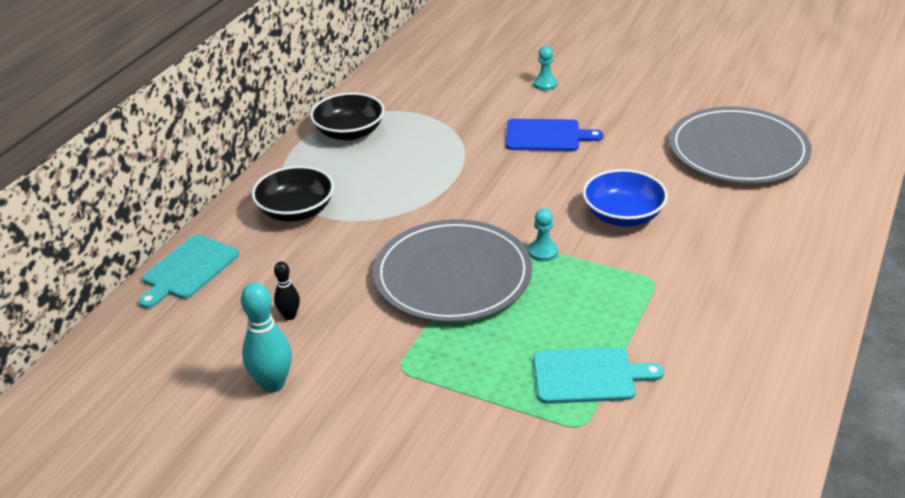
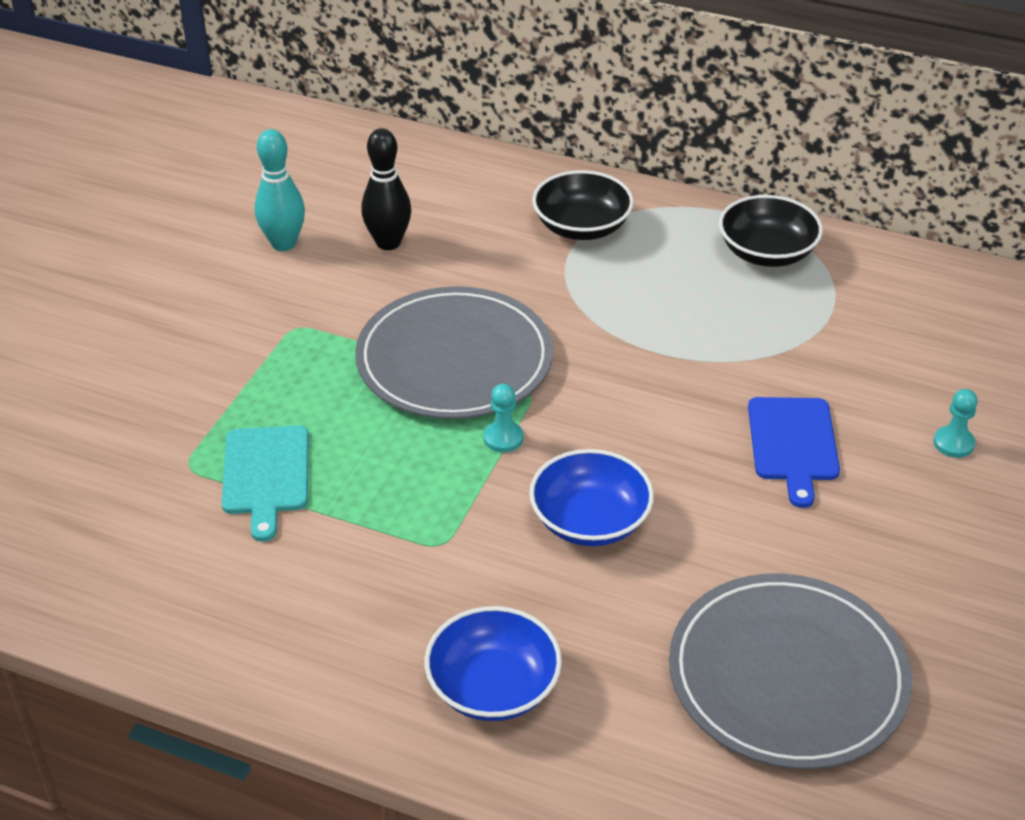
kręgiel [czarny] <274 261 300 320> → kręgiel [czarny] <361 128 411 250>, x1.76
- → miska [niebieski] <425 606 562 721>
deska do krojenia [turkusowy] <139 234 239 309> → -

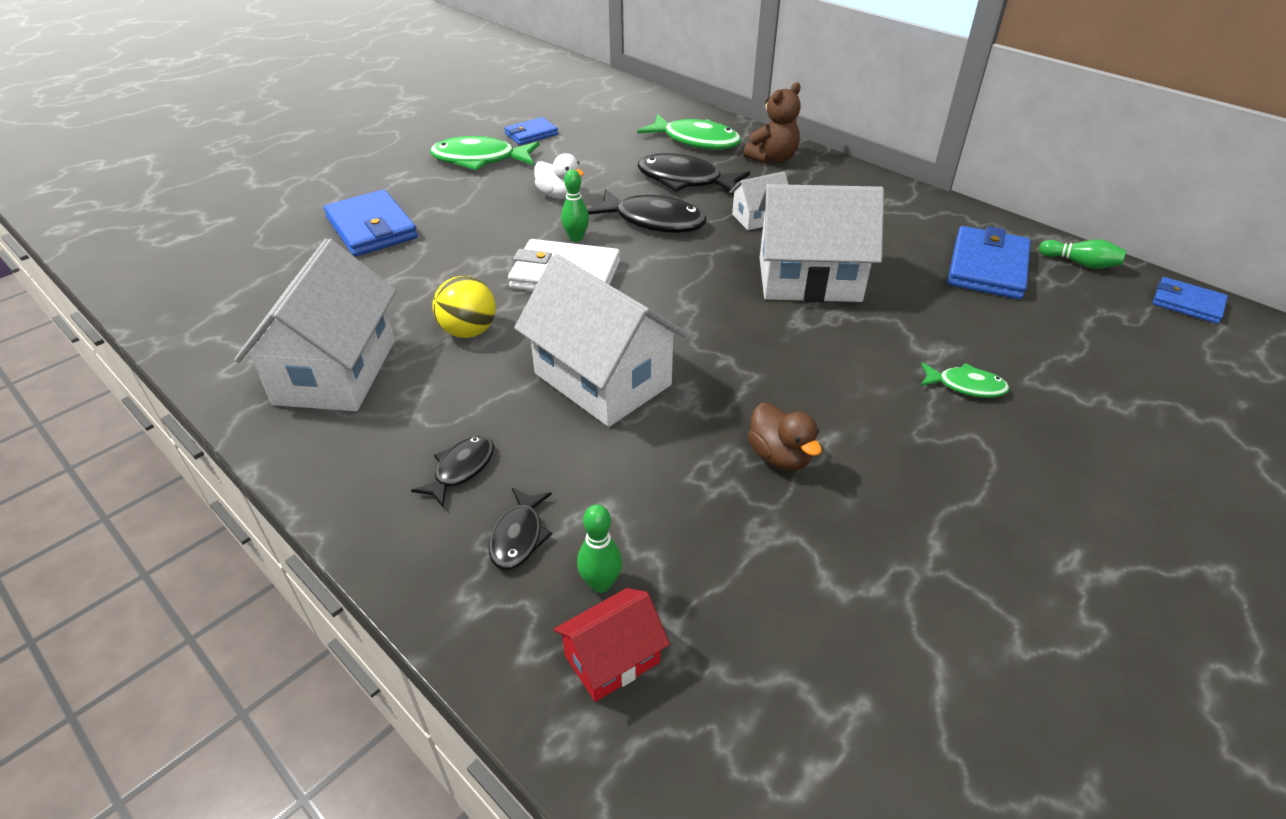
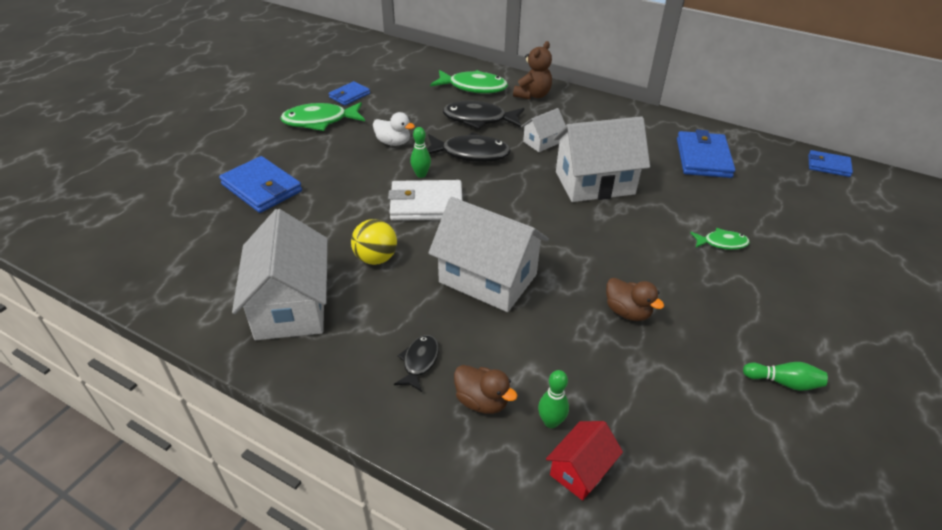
ryba [czarny] <489 488 552 570> → kaczka [brązowy] <454 365 517 414>
kręgiel [zielony] <1039 239 1126 269> → kręgiel [zielony] <743 362 828 391>, moved

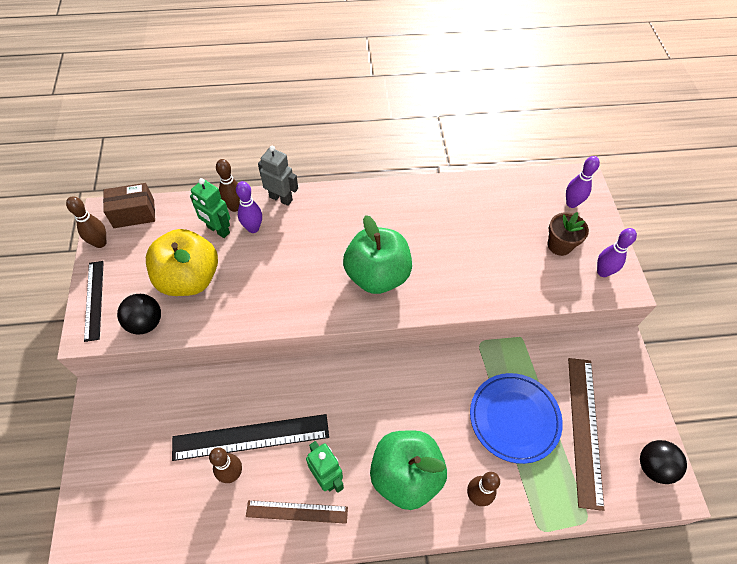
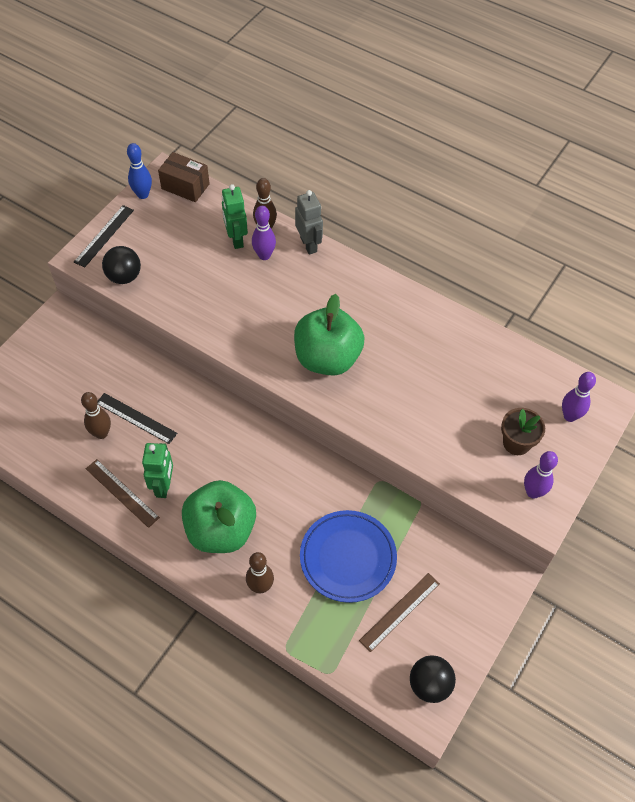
linijka [czarny] <172 414 329 461> → linijka [czarny] <97 393 177 444>, x0.61
kręgiel [brązowy] <66 196 106 248> → kręgiel [niebieski] <127 143 152 199>
linijka [brązowy] <568 358 604 511> → linijka [brązowy] <359 573 440 652>, x0.61
jabłko [żółty] <146 229 218 296> → -

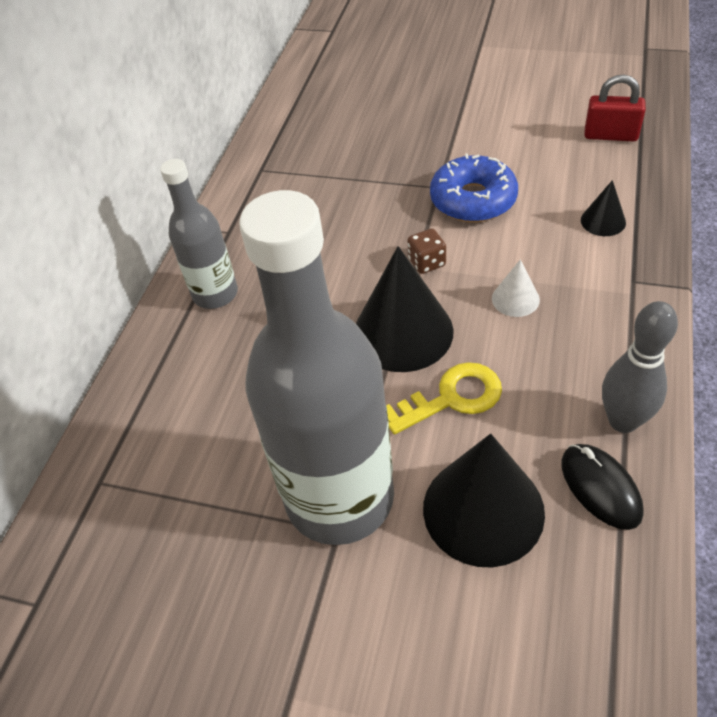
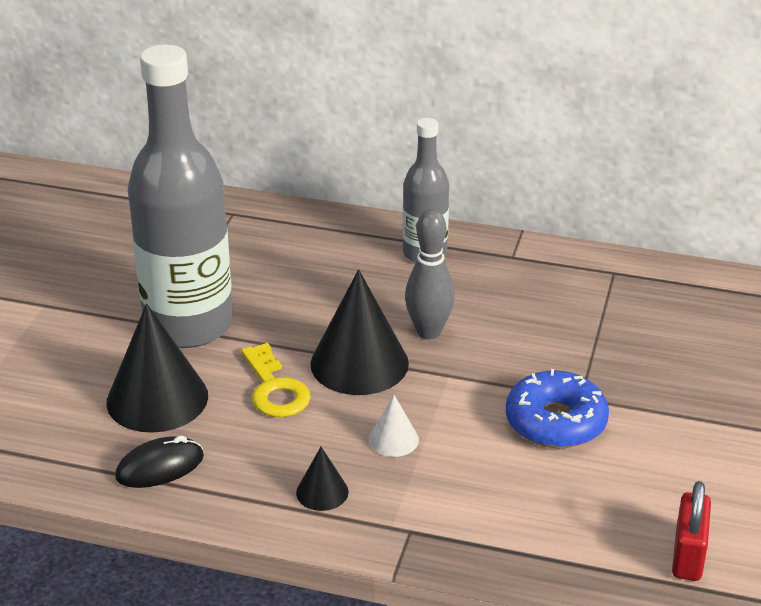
stożek [czarny] <581 180 626 236> → stożek [czarny] <296 447 349 511>, moved
kręgiel [szary] <602 301 678 433> → kręgiel [szary] <405 209 455 340>, moved
kostka do gry [brązowy] <407 228 446 274> → -

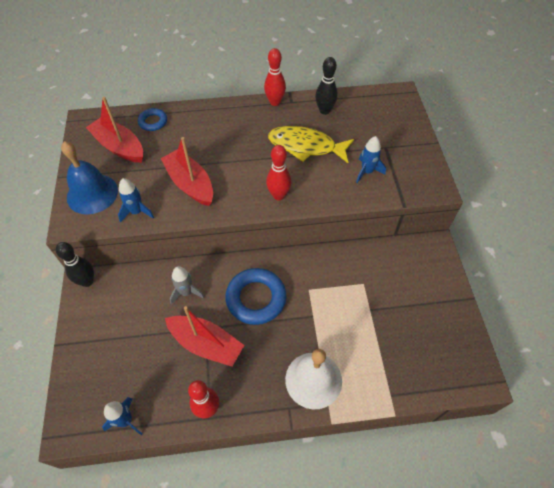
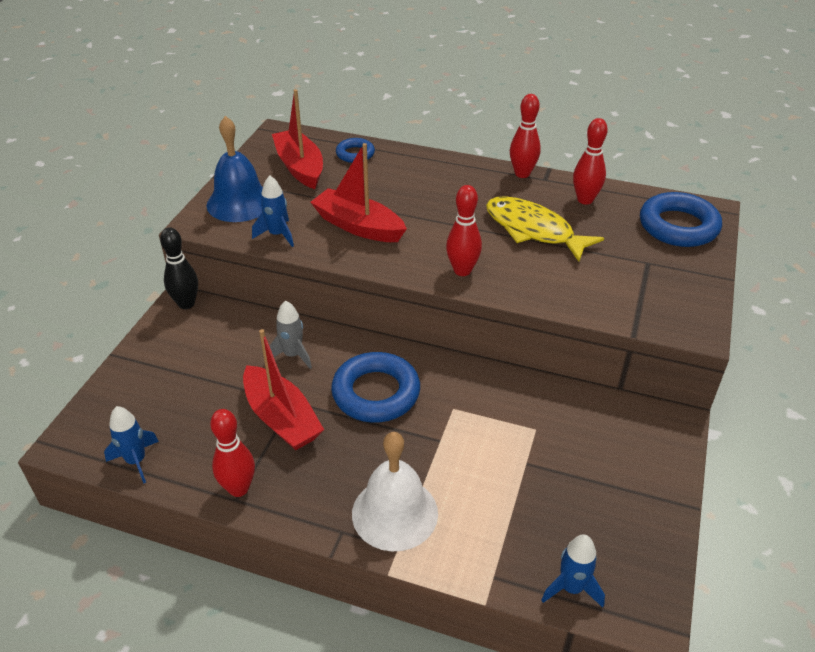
łódka [czerwony] <161 137 213 206> → łódka [czerwony] <310 143 407 242>, 45 degrees counterclockwise
rakieta [niebieski] <356 136 386 183> → rakieta [niebieski] <541 535 605 608>, moved
kręgiel [czarny] <315 57 338 115> → kręgiel [czerwony] <573 118 608 205>
- → pierścień [niebieski] <640 192 722 247>

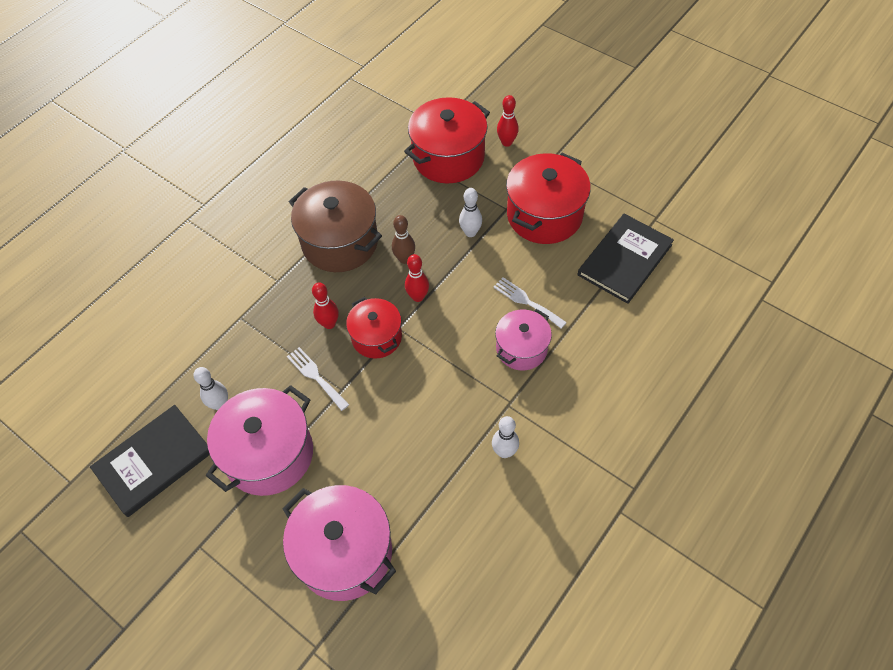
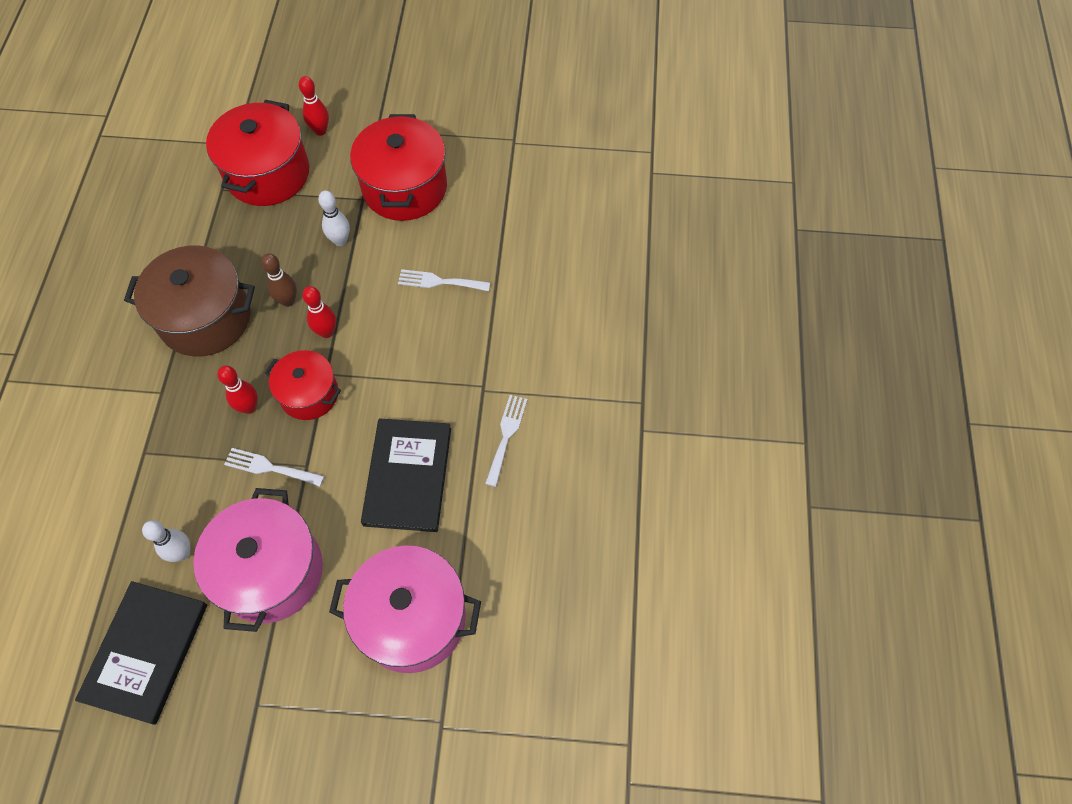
książka [czarny] <578 214 674 304> → książka [czarny] <361 418 451 532>, moved
kręgiel [biały] <492 416 519 458> → widelec [biały] <485 395 527 487>
garnek [różowy] <495 309 552 371> → -

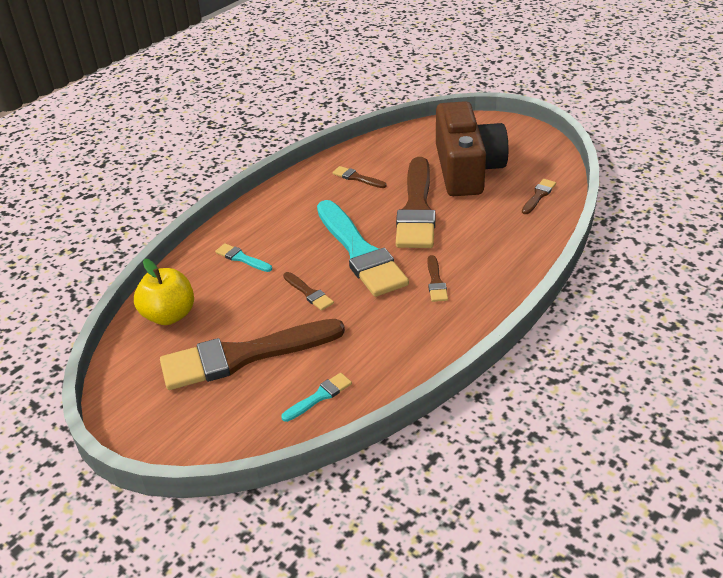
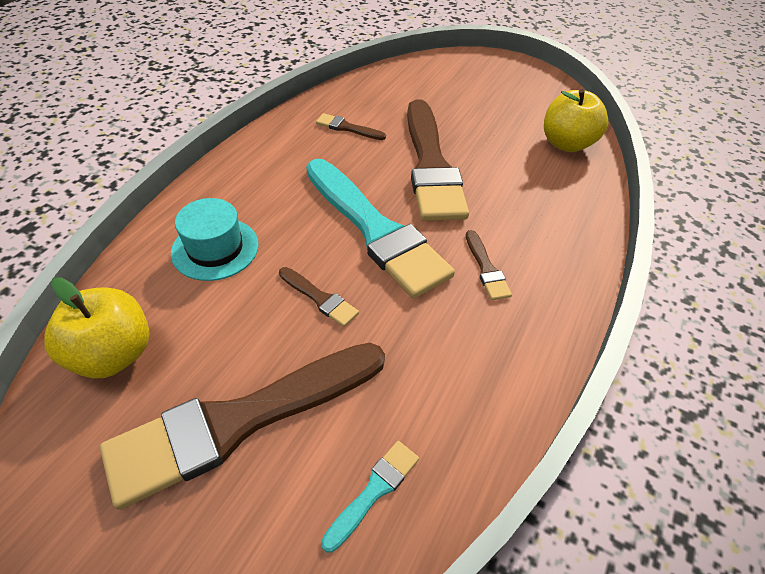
pędzel [turkusowy] <215 243 272 272> → kapelusz [turkusowy] <171 198 259 281>
pędzel [brązowy] <522 179 556 214> → jabłko [żółty] <544 89 608 152>
aparat fotograficzny [brązowy] <436 101 508 196> → -

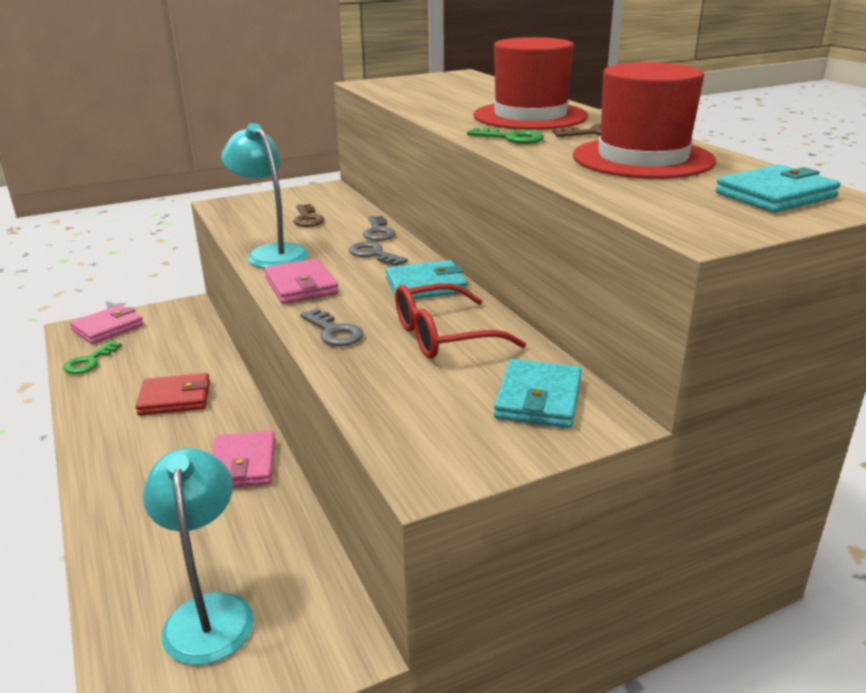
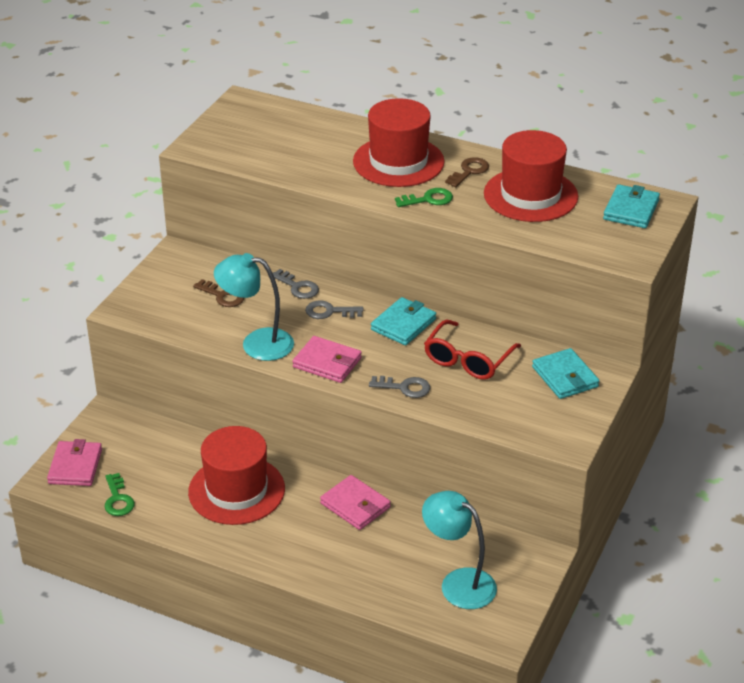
portfel [czerwony] <136 373 210 415> → kapelusz [czerwony] <188 426 285 525>

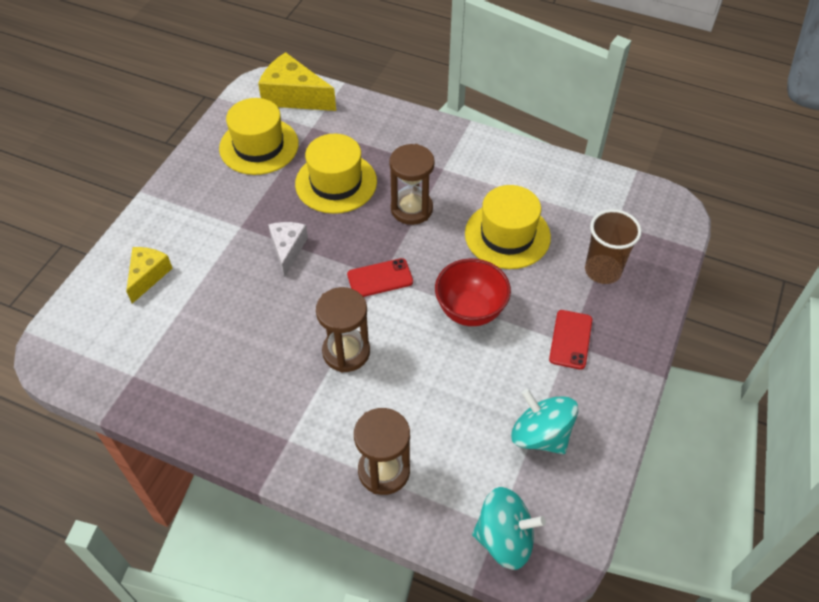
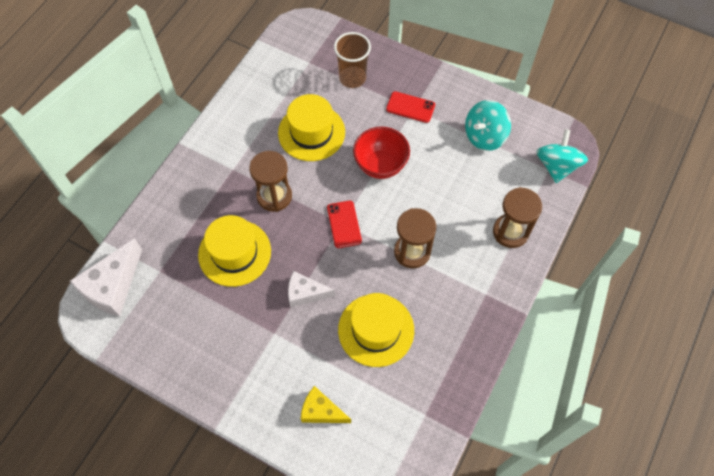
ser [żółty] <258 52 336 111> → ser [biały] <70 238 142 316>
kapelusz [żółty] <219 98 299 175> → kapelusz [żółty] <338 293 414 367>, moved

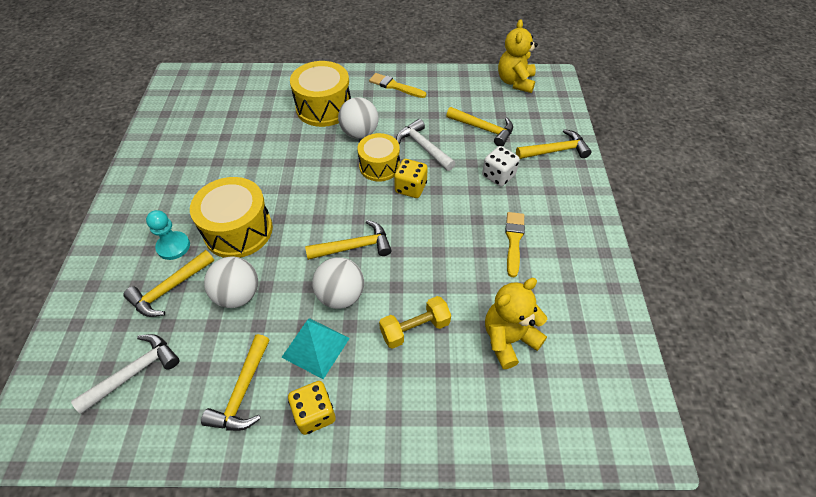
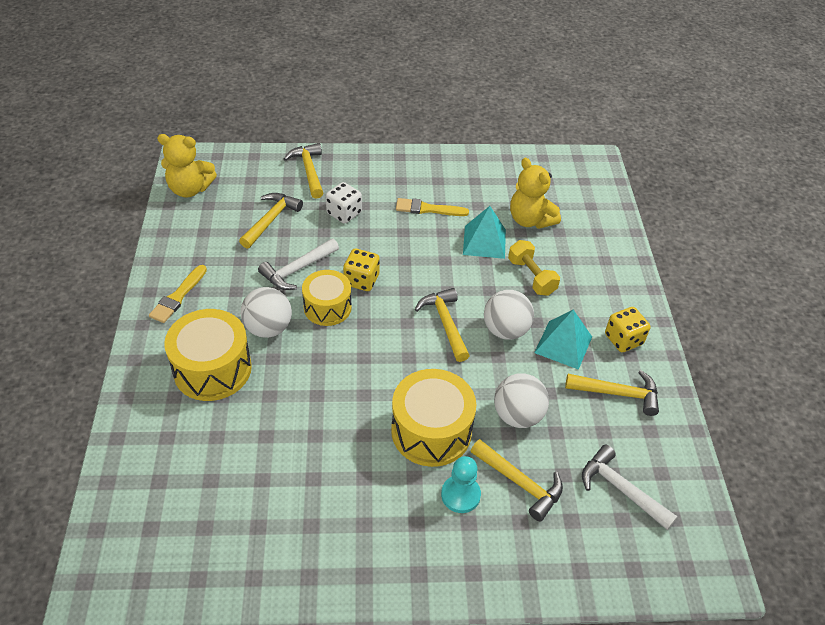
- → piramida [turkusowy] <463 206 506 259>

